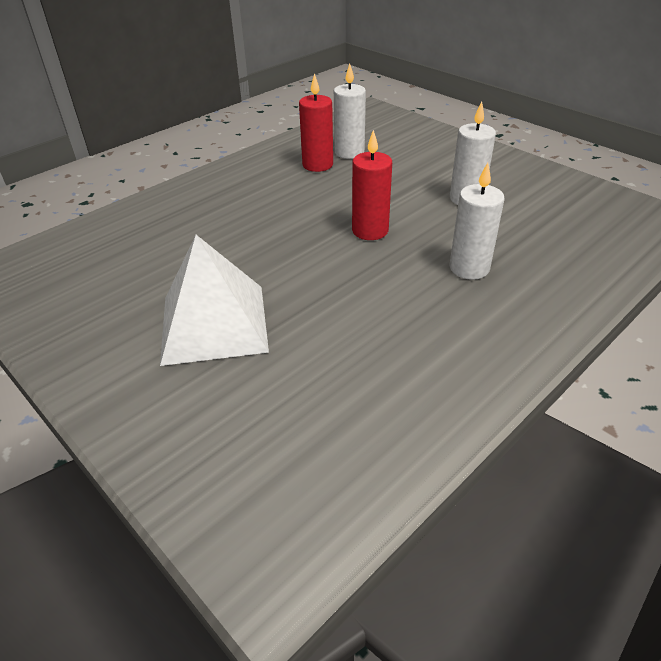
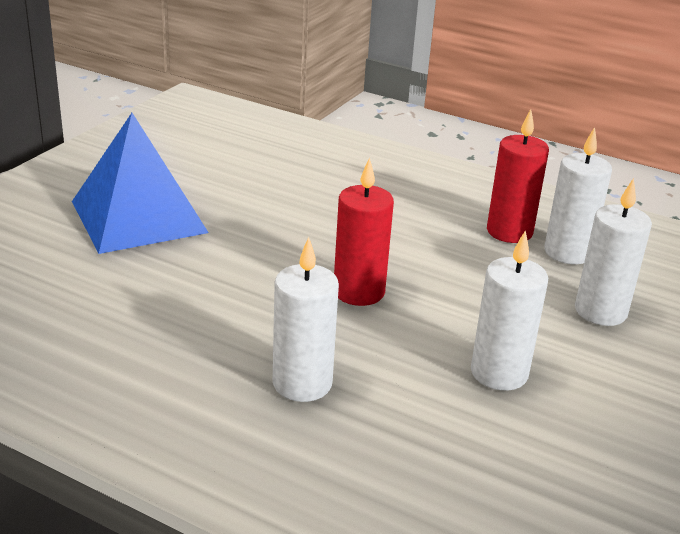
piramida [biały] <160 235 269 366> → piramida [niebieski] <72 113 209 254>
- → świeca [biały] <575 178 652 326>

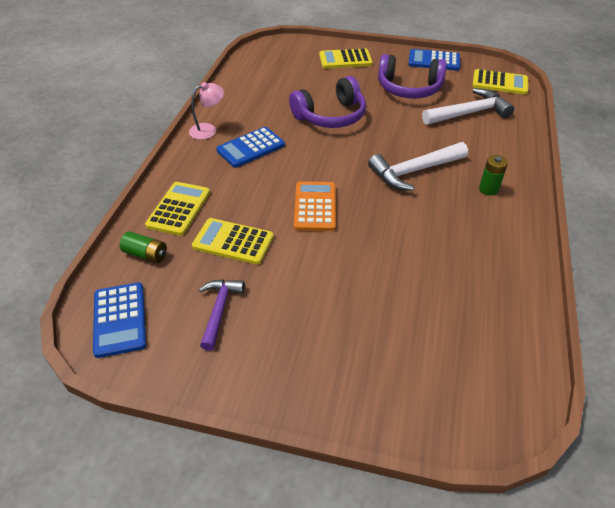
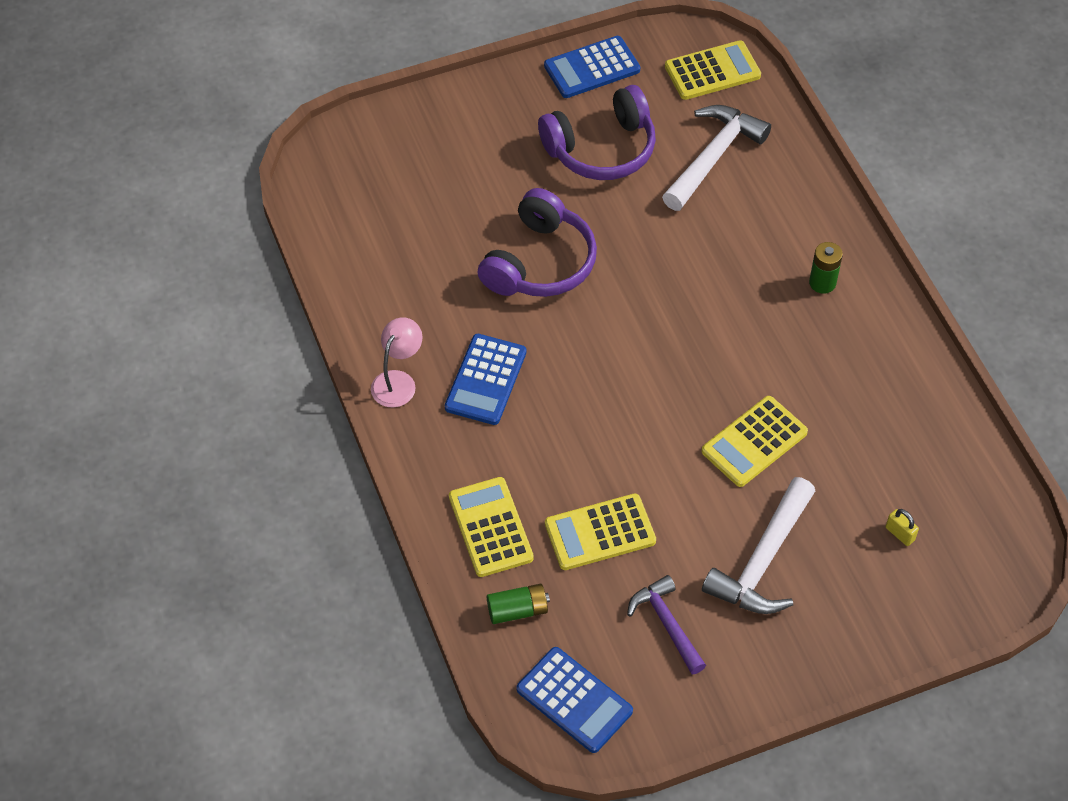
kalkulator [żółty] <319 48 372 69> → kalkulator [żółty] <702 396 808 487>, moved
młotek [biały] <368 142 468 191> → młotek [biały] <702 477 815 614>, moved
- → kłódka [żółty] <886 509 919 546>
kalkulator [pomarańczowy] <294 181 336 231> → -

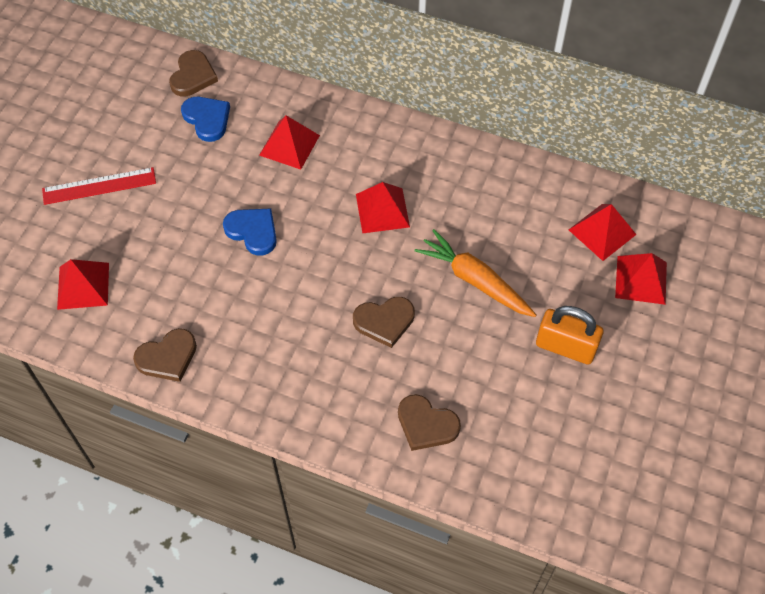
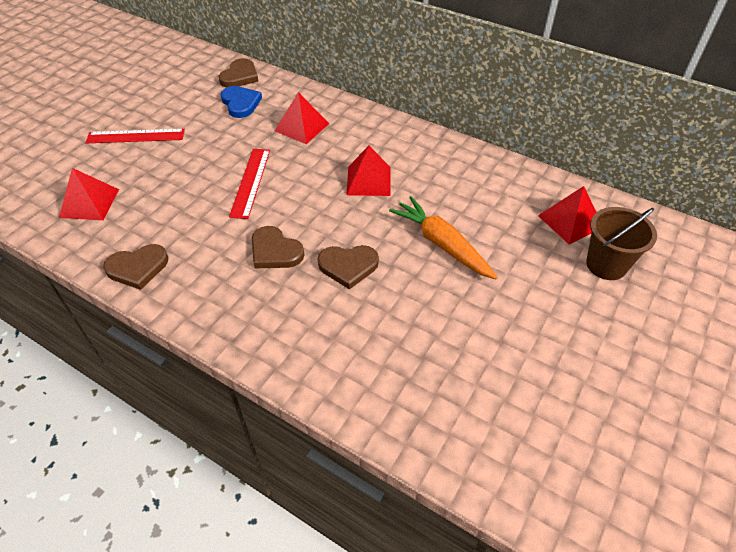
serce [niebieski] <223 209 277 256> → linijka [czerwony] <229 149 270 219>
serce [brązowy] <398 394 461 451> → serce [brązowy] <252 226 304 268>, moved
piramida [czerwony] <615 253 667 305> → wiadro [brązowy] <586 207 657 280>
kłódka [pomarańczowy] <536 306 603 365> → -

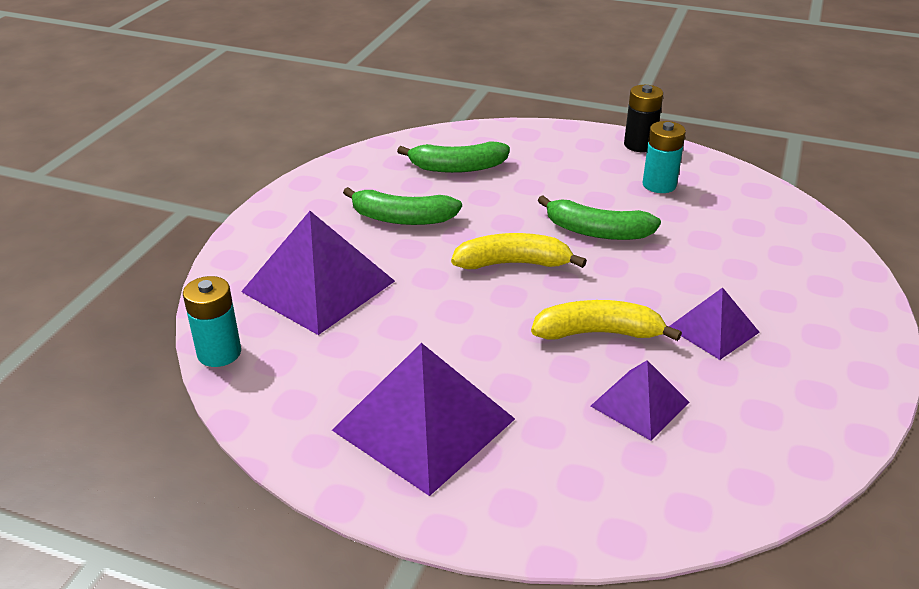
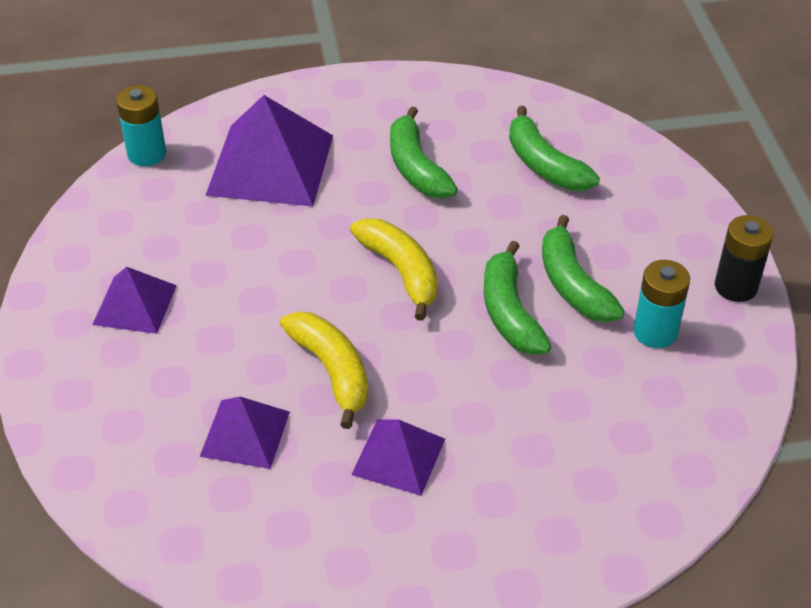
piramida [fioletowy] <332 343 515 496> → piramida [fioletowy] <92 267 177 334>, x0.56
- → banan [zielony] <542 215 625 322>

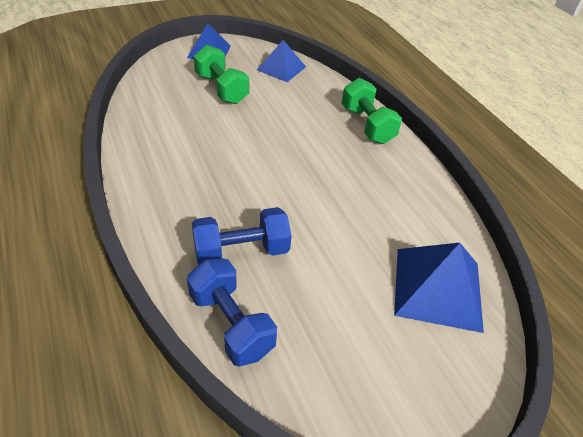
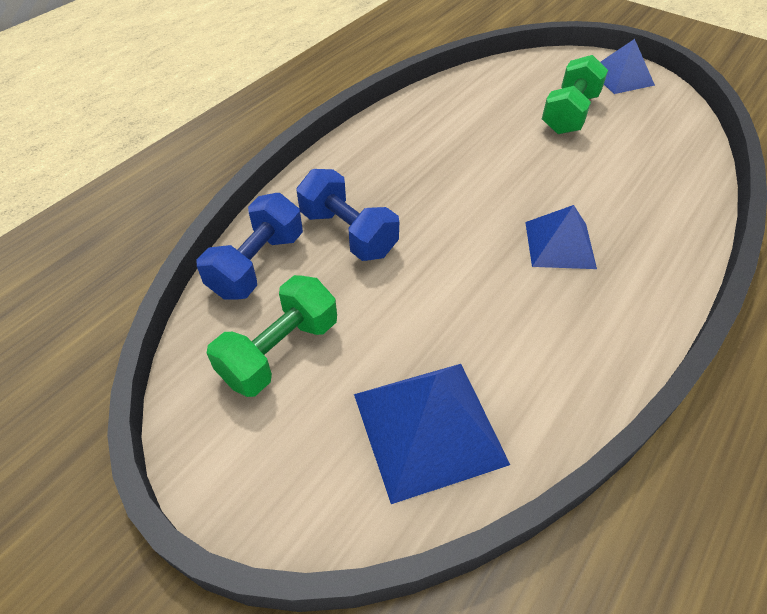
hantel [zielony] <342 78 402 144> → hantel [zielony] <207 275 337 397>, moved
piramida [niebieski] <257 40 306 82> → piramida [niebieski] <525 205 597 269>, moved

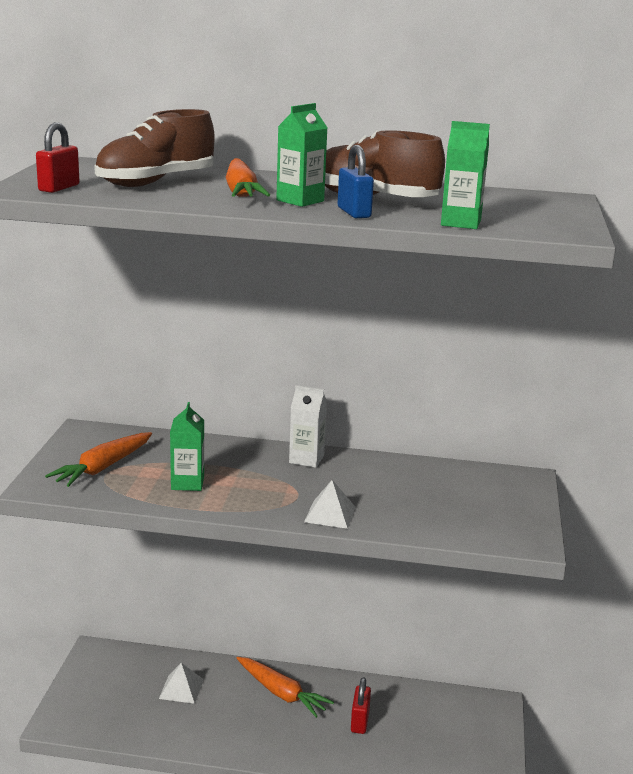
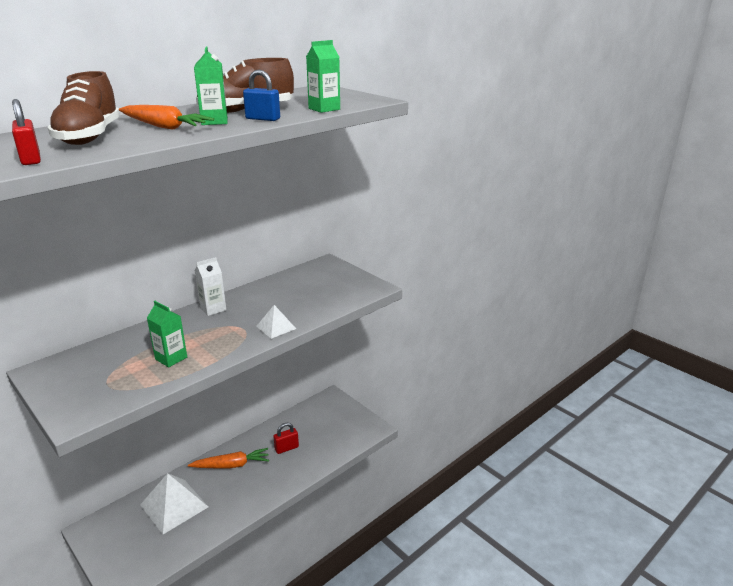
piramida [biały] <159 663 204 704> → piramida [biały] <140 473 208 534>, x1.85
kłódka [czerwony] <351 677 371 734> → kłódka [czerwony] <273 423 299 454>, 75 degrees counterclockwise
marchewka [pomarańczowy] <45 432 152 487> → -

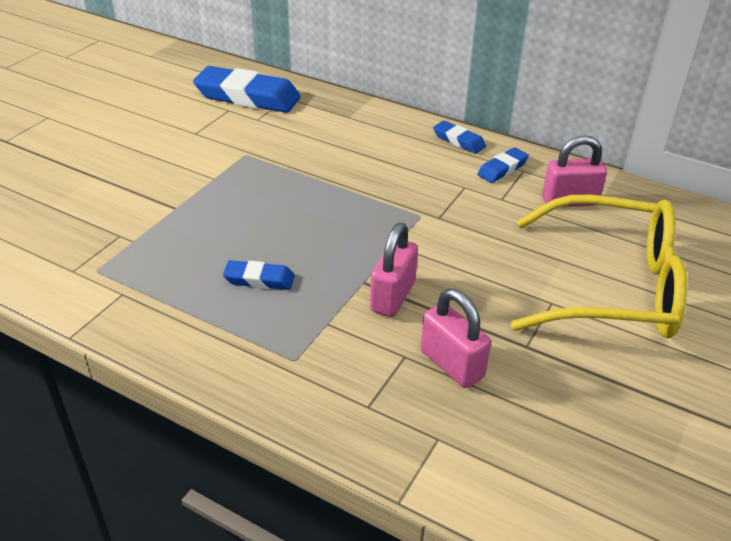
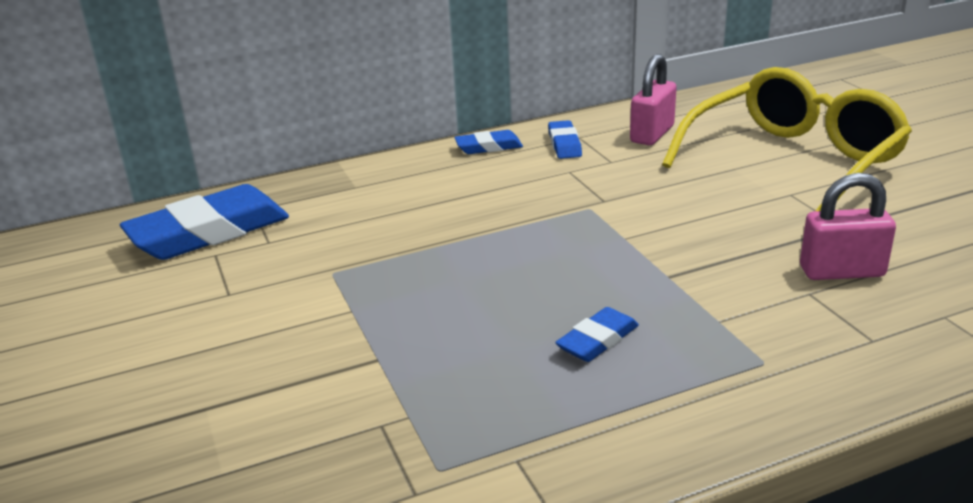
kłódka [różowy] <370 223 418 317> → -

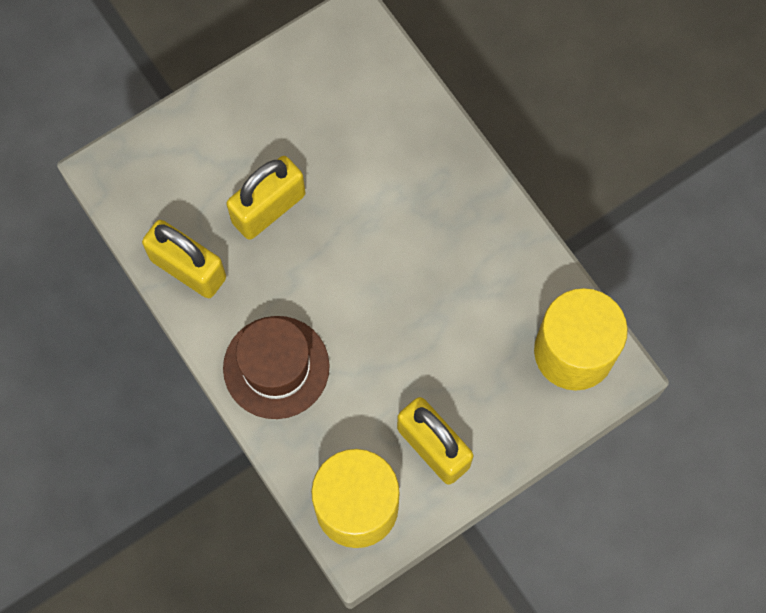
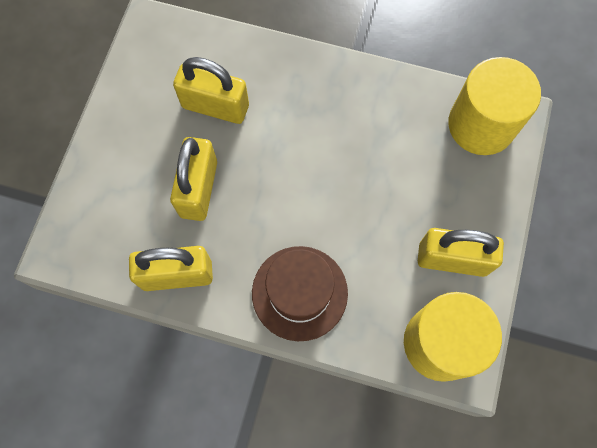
- → kłódka [żółty] <173 57 249 124>

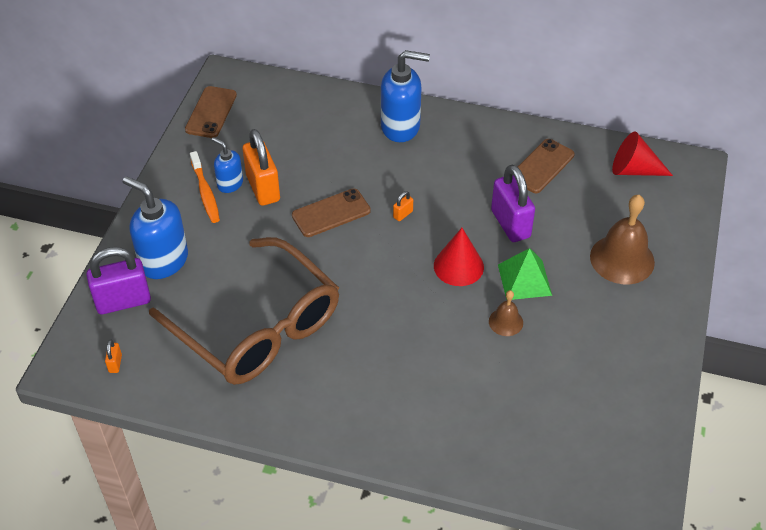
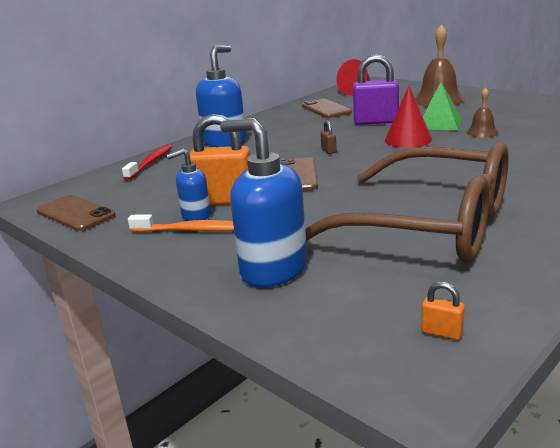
- → szczoteczka do zębów [czerwony] <122 144 172 180>
dozownik mydła [niebieski] <123 176 188 279> → dozownik mydła [niebieski] <220 118 307 287>, 60 degrees clockwise
okulary [brązowy] <149 237 339 385> → okulary [brązowy] <305 142 509 262>, 45 degrees clockwise
kłódka [pomarańczowy] <393 191 413 221> → kłódka [brązowy] <320 120 337 154>
kłódka [fioletowy] <86 247 151 314> → -

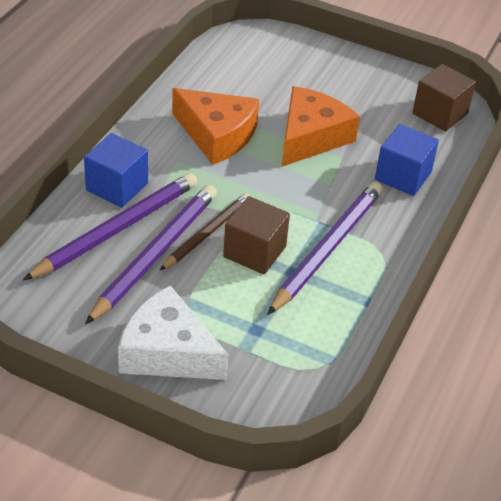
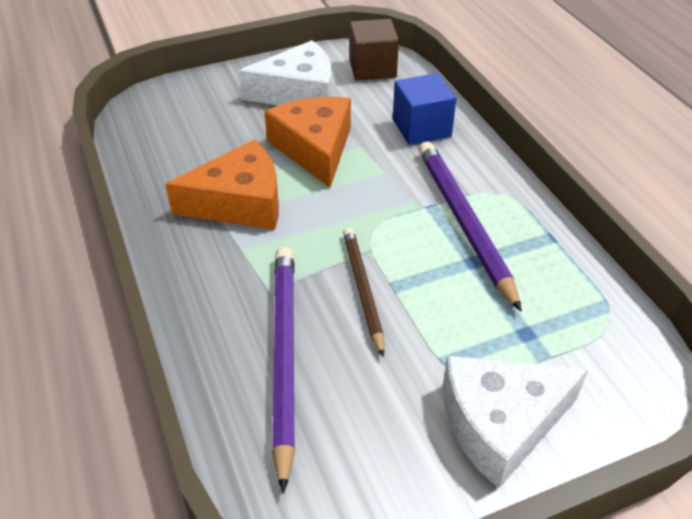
- → ser [biały] <238 40 332 105>
sześcian [niebieski] <84 133 148 208> → -
ołówek [fioletowy] <85 185 217 325> → -
sześcian [brązowy] <223 196 290 275> → -

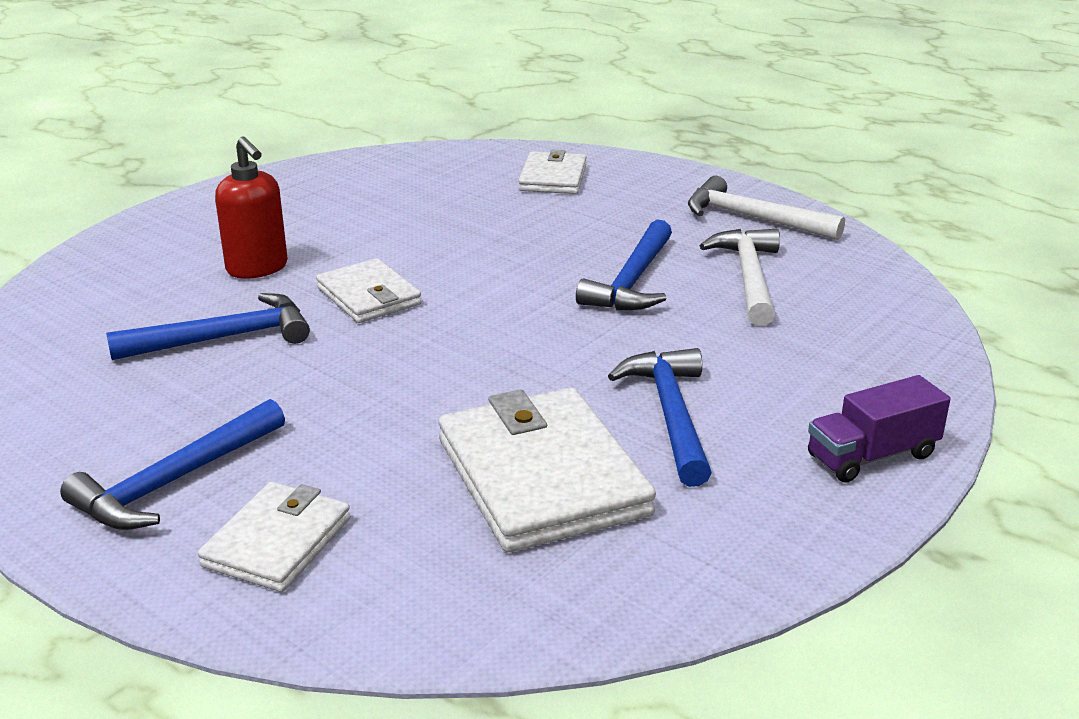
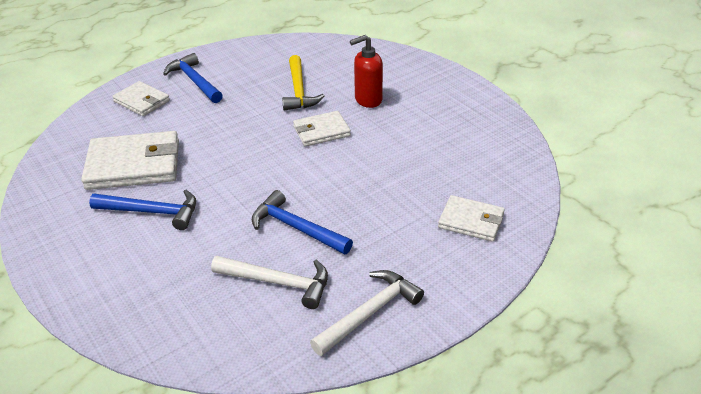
młotek [niebieski] <106 293 310 360> → młotek [żółty] <282 55 324 111>
ciężarówka [fioletowy] <808 375 950 483> → -

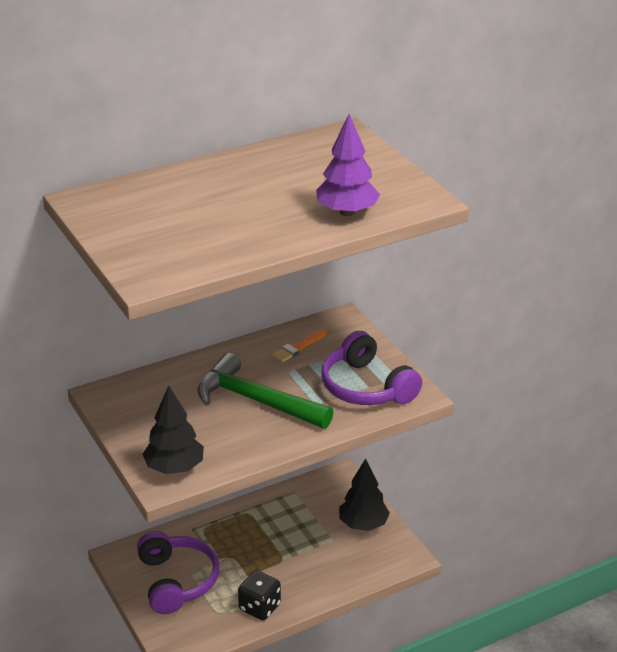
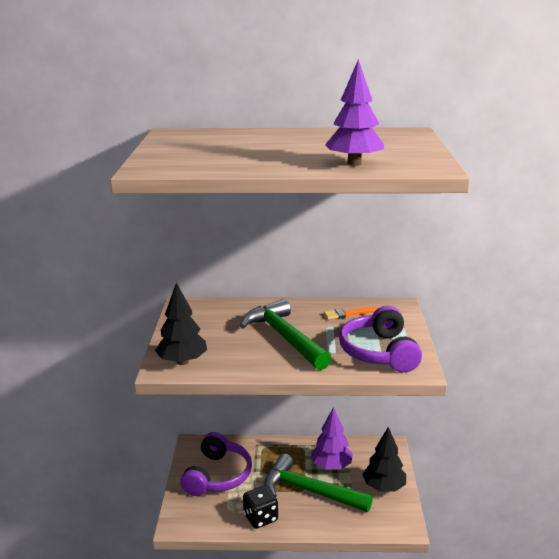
- → młotek [zielony] <265 454 373 512>
- → drzewko [fioletowy] <311 407 353 470>

